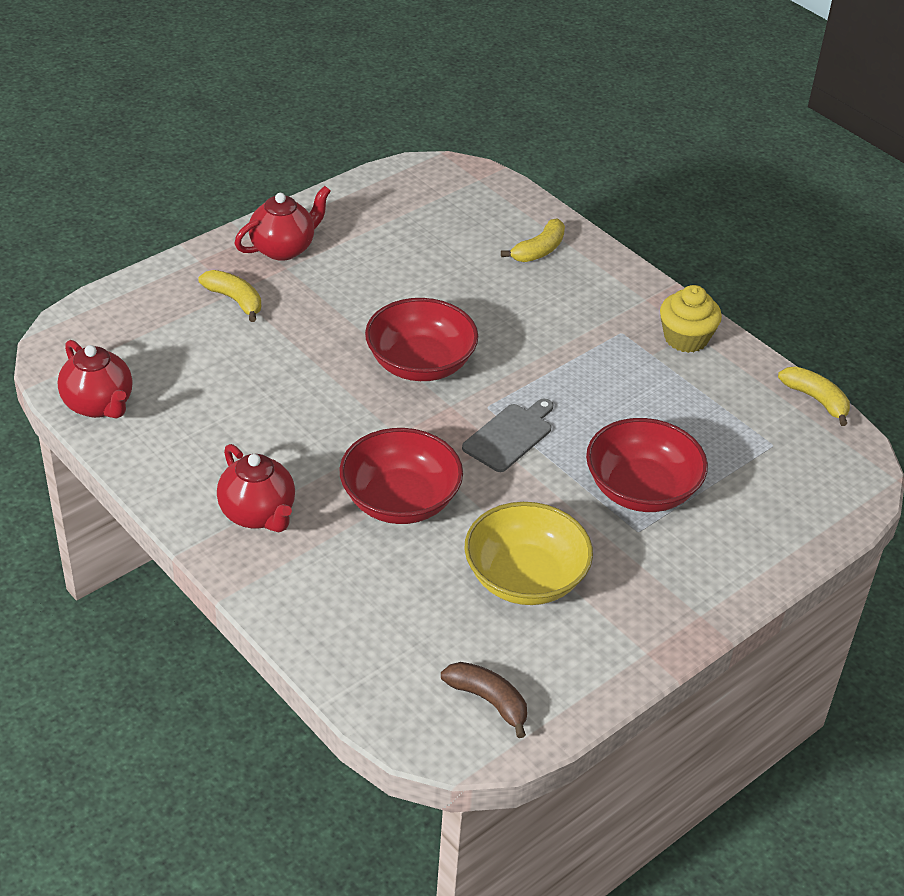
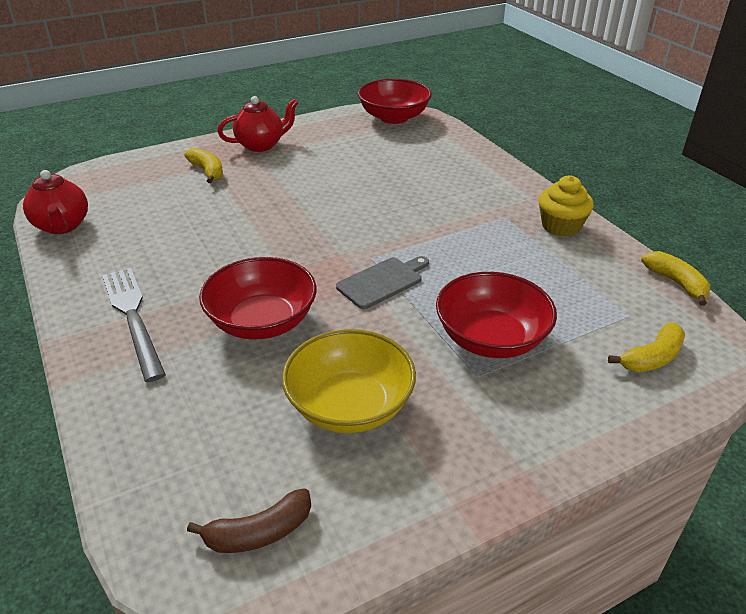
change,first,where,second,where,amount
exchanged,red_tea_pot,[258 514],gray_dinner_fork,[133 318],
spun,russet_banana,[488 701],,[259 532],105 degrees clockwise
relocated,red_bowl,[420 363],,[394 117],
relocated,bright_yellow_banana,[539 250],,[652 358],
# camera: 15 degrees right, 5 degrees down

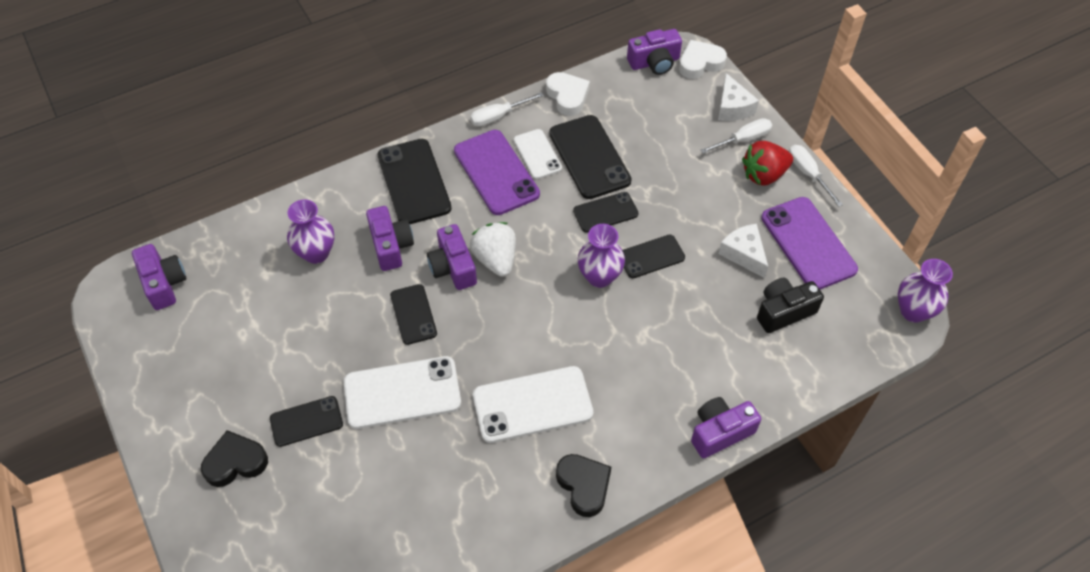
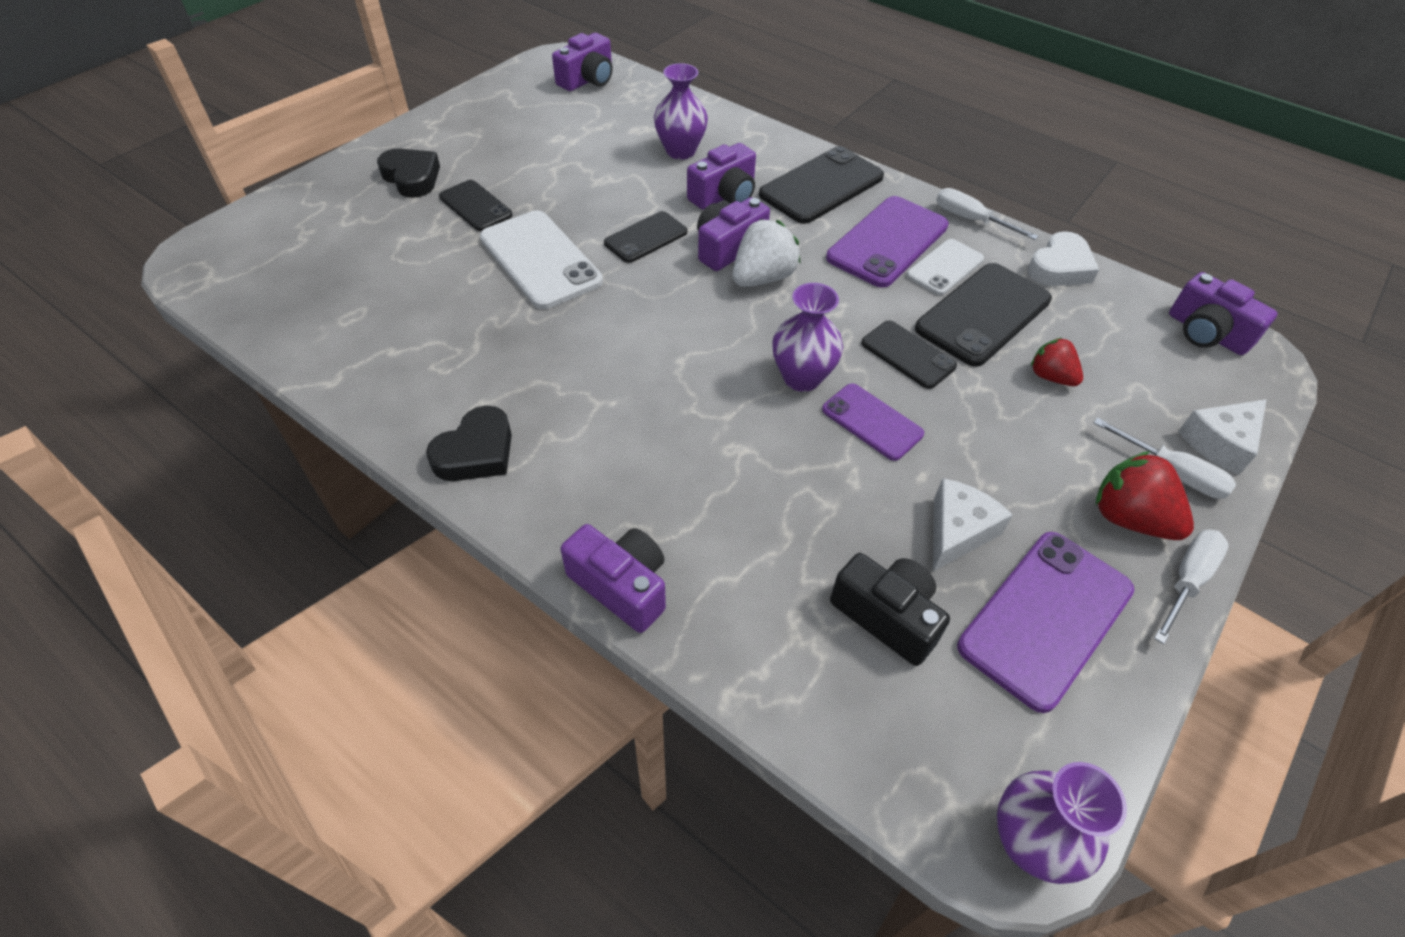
change,first,where,second,where,amount
colour,jet-black_smartphone,[651 256],royal_purple_smartphone,[872 422],
appeared,,,red_strawberry,[1050 377],
missing,snow-white_smartphone,[532 404],,,
missing,snow-white_love_heart,[700 63],,,
# camera: 65 degrees right, 5 degrees down

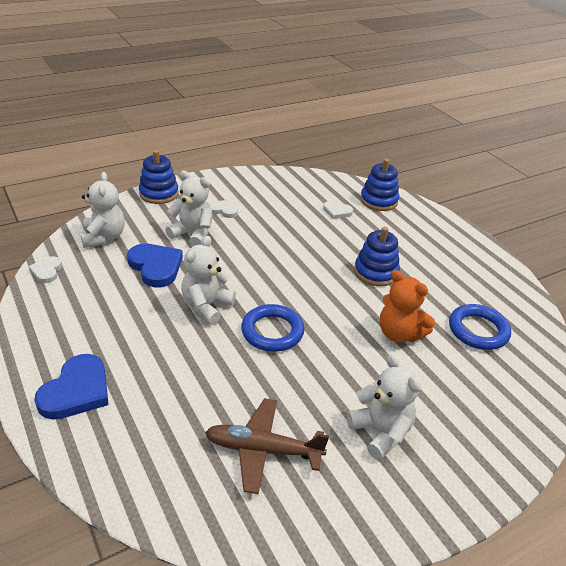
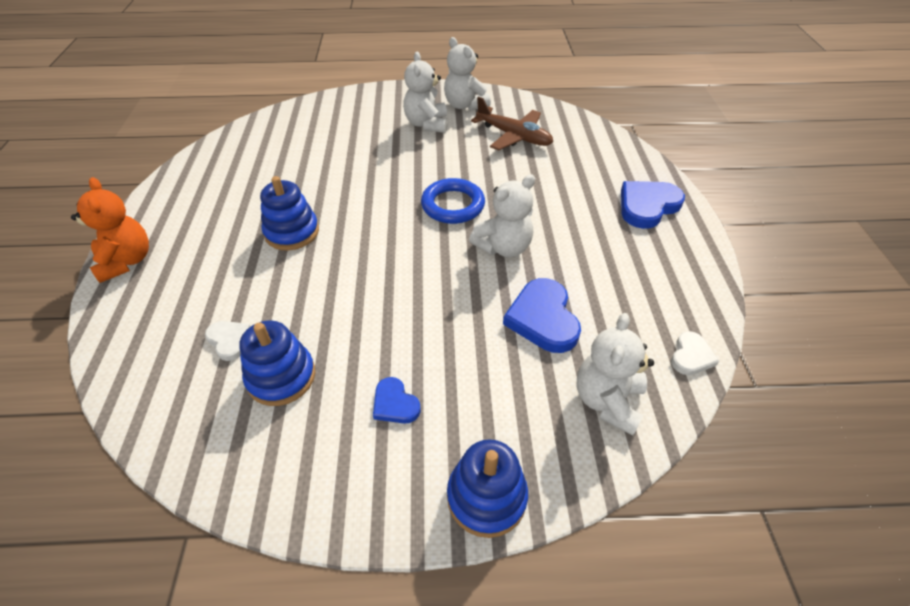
change,first,where,second,where,amount
relocated,orange-coloured_teddy,[399 334],,[126 261],
relocated,blue_stacking_toy,[378 201],,[281 377],
colour,snow-white_love_heart,[224 210],blue_love_heart,[395 404],
relocated,snow-white_teddy,[192 234],,[464 105],
missing,blue_hoop,[478 330],,,
# camera: 150 degrees left, 10 degrees up

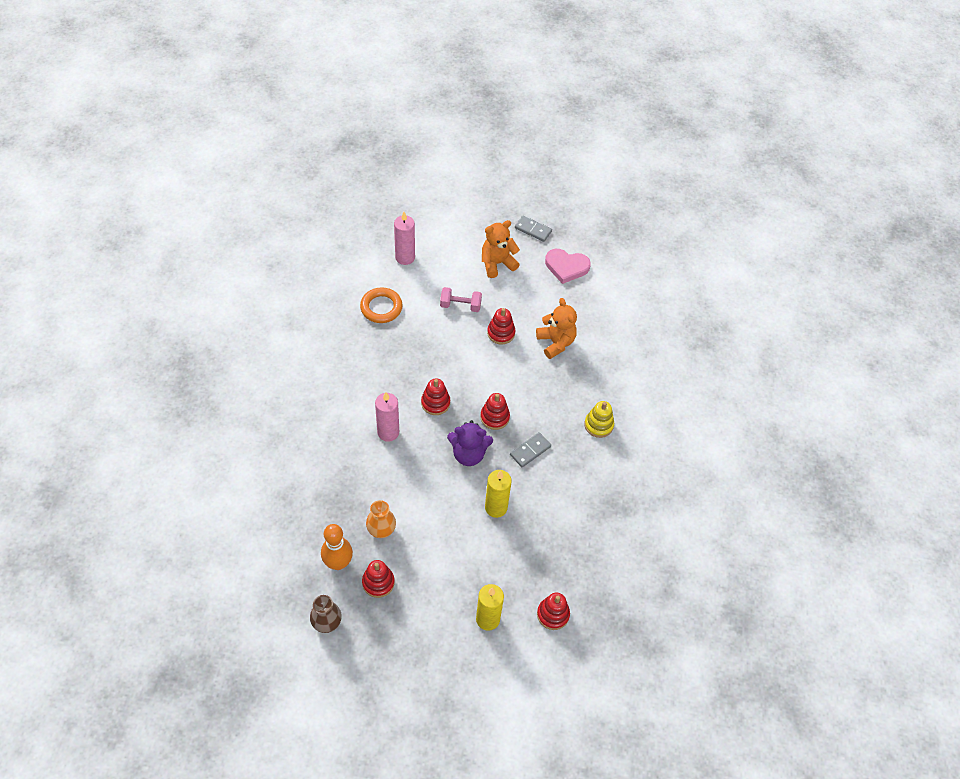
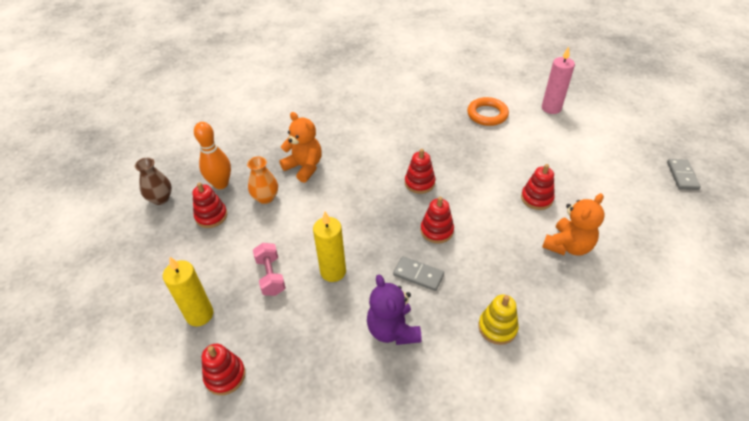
change,first,where,second,where,amount
relocated,pink_hand_weight,[460 305],,[271 276],
relocated,orange-coloured_teddy,[497 263],,[304 167],
relocated,royal_purple_teddy,[469 454],,[393 330],
missing,pink_pillar_candle,[388 432],,,
missing,pink_love_heart,[566 267],,,
# camera: 70 degrees right, 10 degrees down

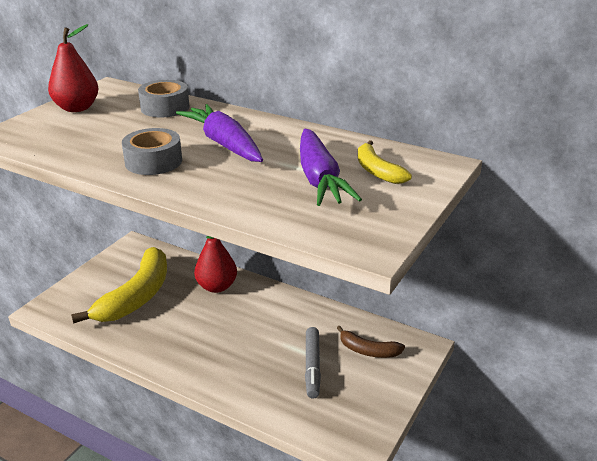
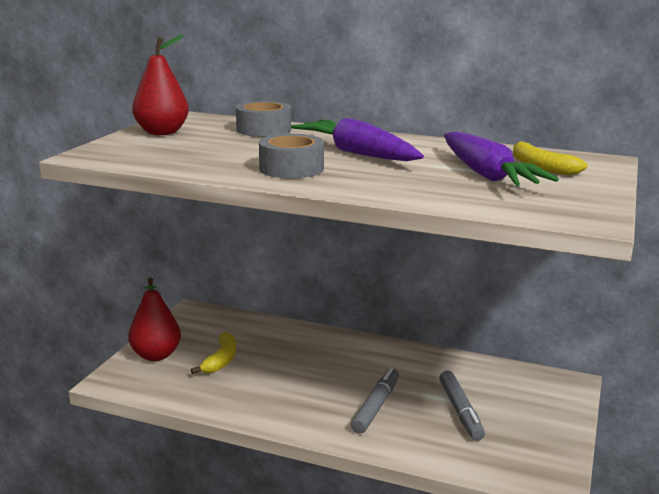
change,first,where,second,where,amount
relocated,red_toy_pear,[217 286],,[156 355],
size,bright_yellow_banana,[136 296],,[221 360],x0.50
appeared,,,gray_felt_pen,[375 406],
missing,russet_banana,[368 350],,,
# camera: 10 degrees left, 10 degrees down

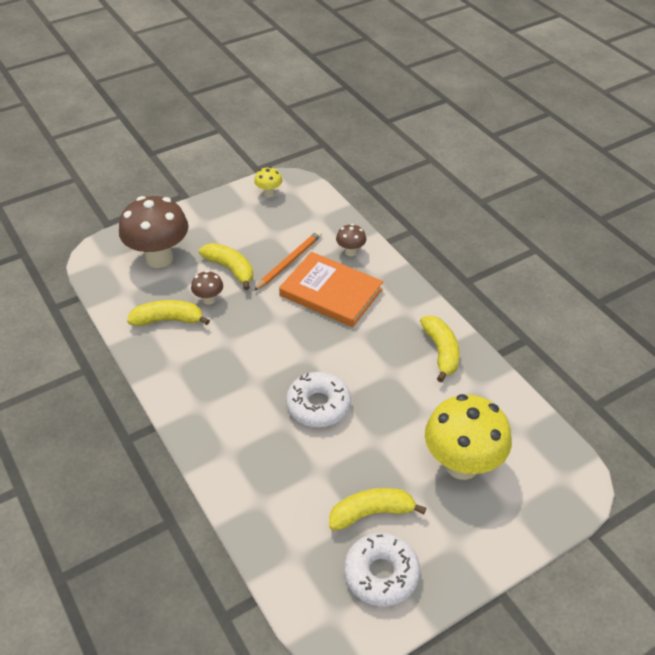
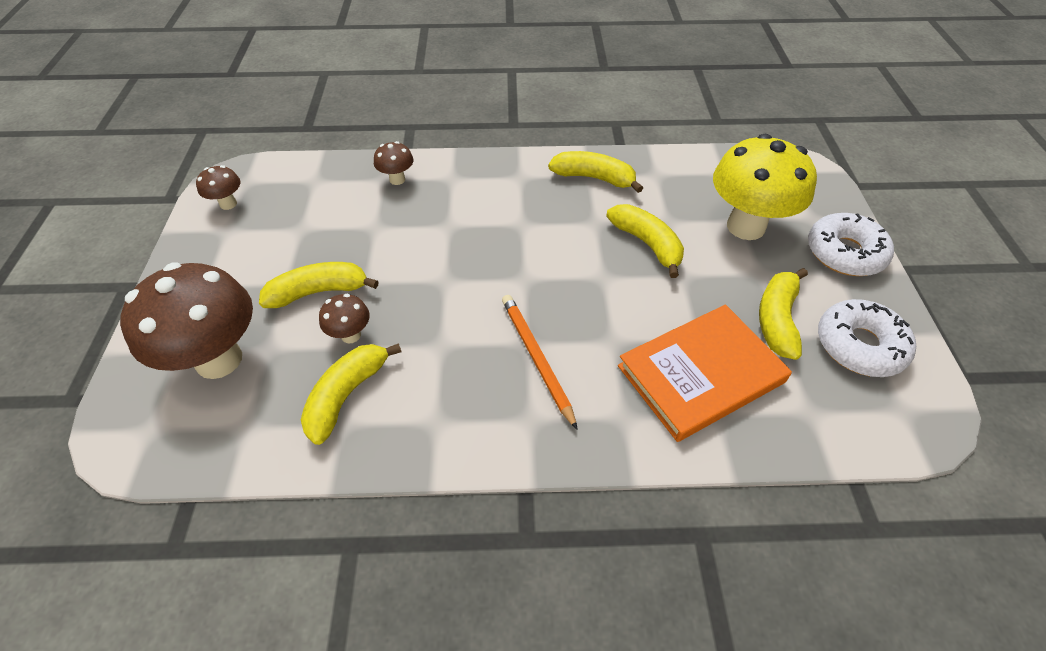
change,first,where,second,where,amount
colour,bright_yellow_fungus,[269 193],russet_fungus,[228 204],
relocated,orange-coloured_lead_pencil,[289 262],,[536 358],
appeared,,,bright_yellow_banana,[647 244],
relocated,orange-coloured_hardcover,[331 292],,[700 374],
relocated,snow-white_doughnut,[318 405],,[844 253],
# camera: 60 degrees left, 5 degrees up

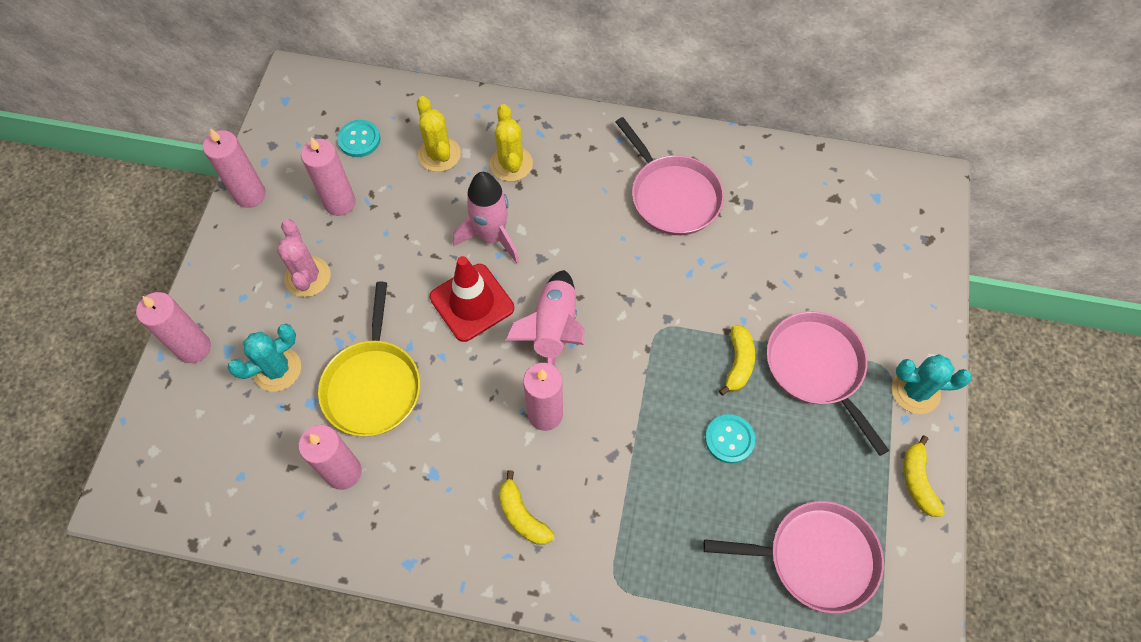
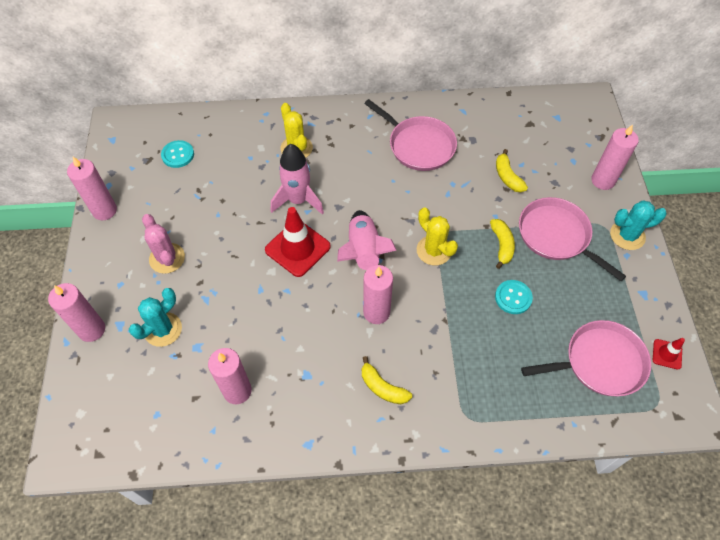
change,first,where,second,where,amount
relocated,bright_yellow_prickly_plant,[439 154],,[434 250],
relocated,bright_yellow_banana,[917 481],,[507 177],
relocated,pink_pillar_candle,[340 203],,[603 180],
appeared,,,red_road_cone,[667 354],
missing,bright_yellow_skillet,[373 385],,,
# camera: 15 degrees left, 5 degrees down

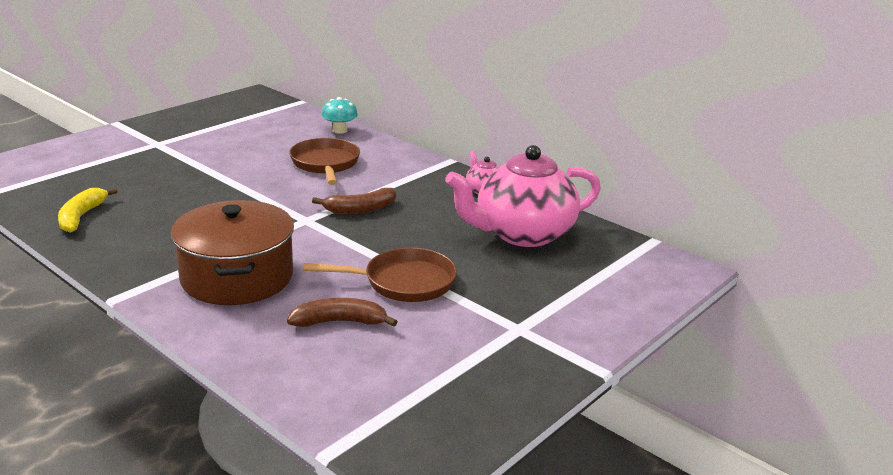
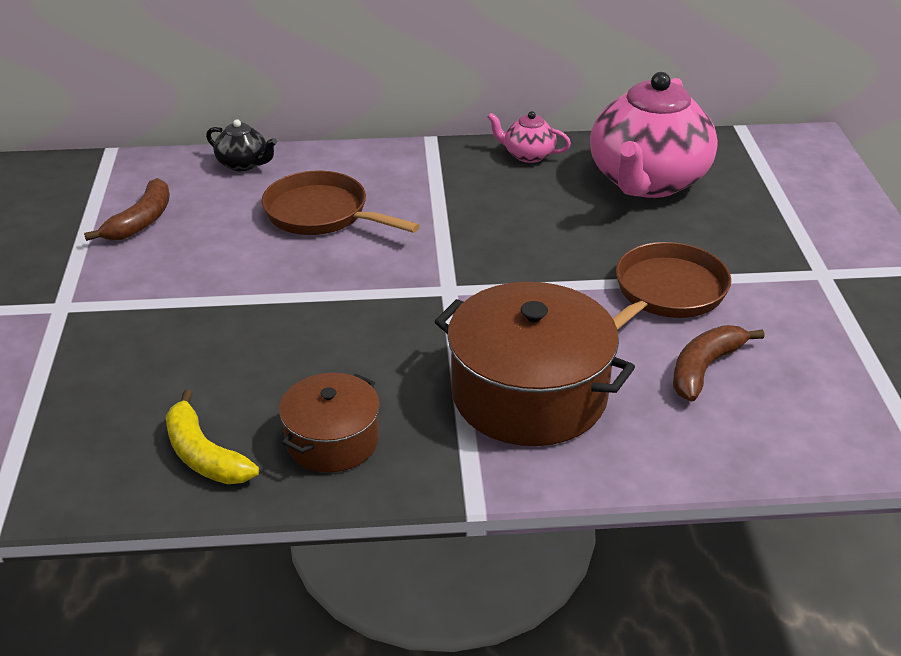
change,first,where,second,where,amount
relocated,russet_banana,[360 209],,[141 221],
exchanged,turquoise_fungus,[339 130],jet-black_tea_pot,[243 164],
appeared,,,russet_pot,[332 440],
# camera: 45 degrees left, 10 degrees up

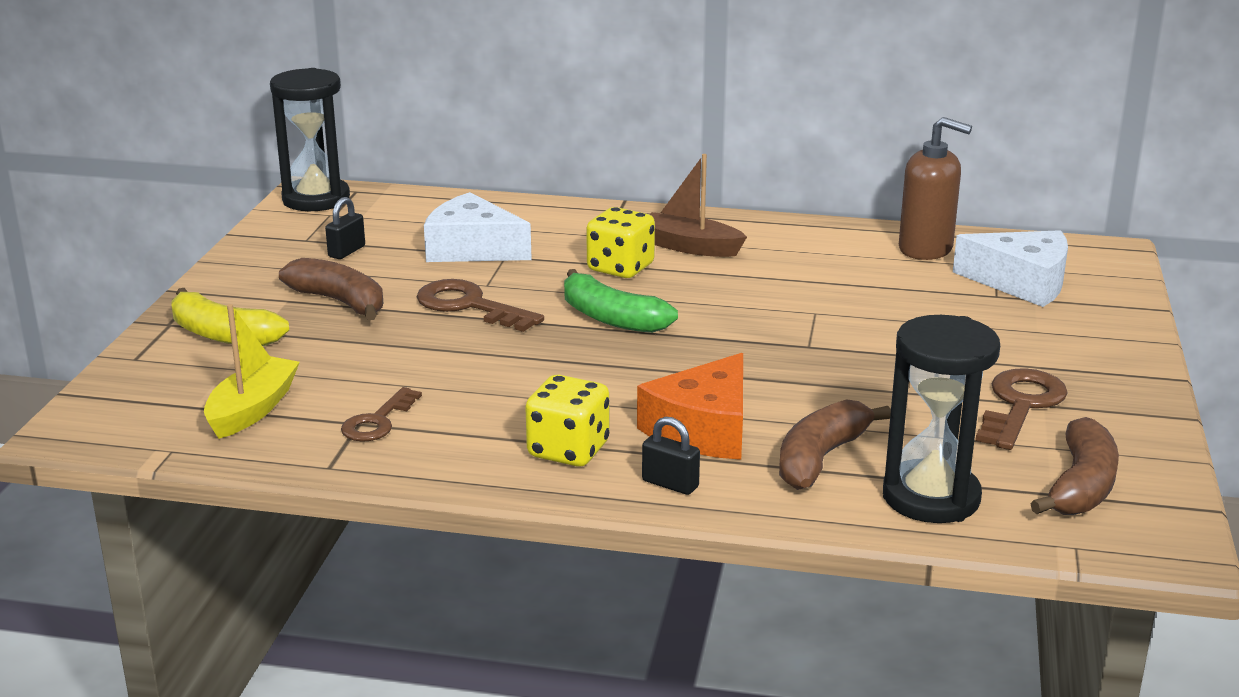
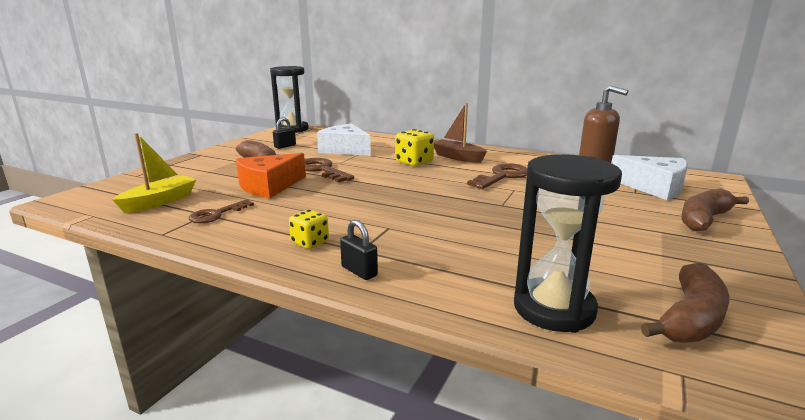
change,first,where,second,where,amount
relocated,orange-coloured_cheese_wedge,[704 429],,[269 186],
size,bright_yellow_dice,[568 450],,[310 242],x0.65
relocated,russet_key,[1020 405],,[502 176],
relocated,russet_banana,[820 458],,[704 219],
missing,bright_yellow_banana,[222 335],,,
missing,leaf-green_banana,[611 318],,,
# camera: 15 degrees right, 5 degrees down

